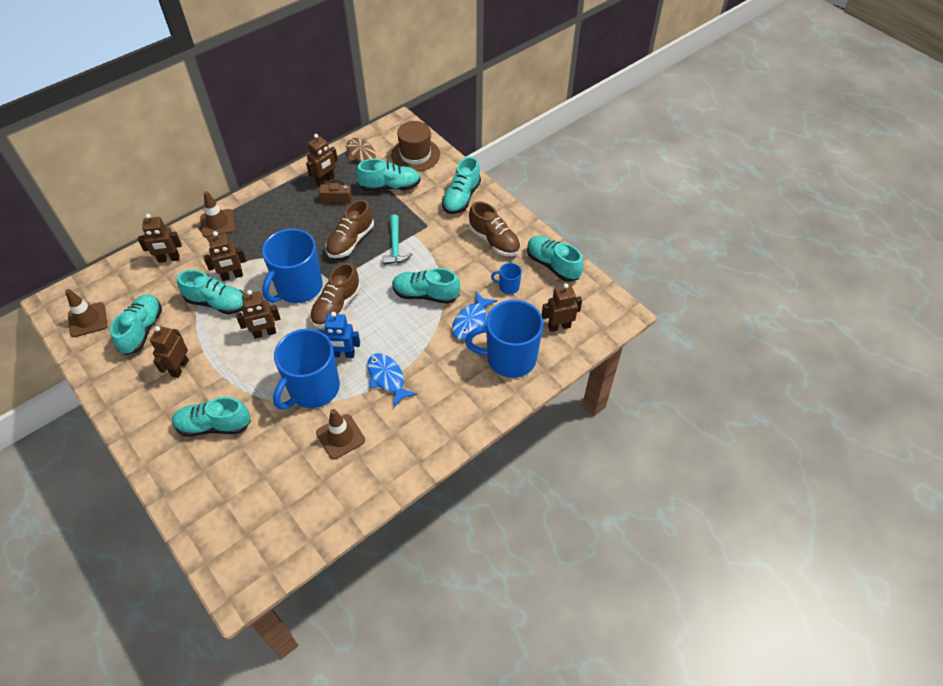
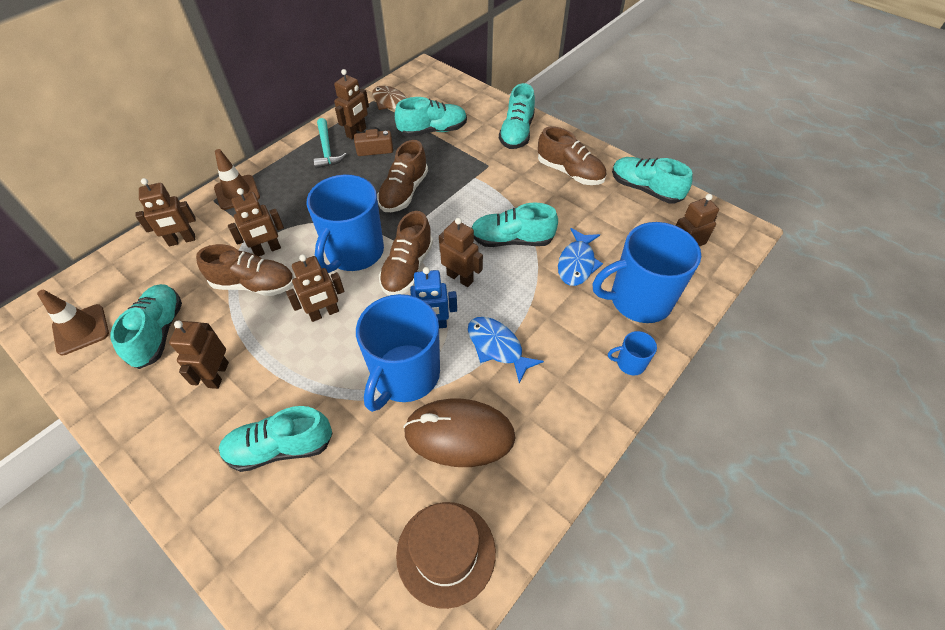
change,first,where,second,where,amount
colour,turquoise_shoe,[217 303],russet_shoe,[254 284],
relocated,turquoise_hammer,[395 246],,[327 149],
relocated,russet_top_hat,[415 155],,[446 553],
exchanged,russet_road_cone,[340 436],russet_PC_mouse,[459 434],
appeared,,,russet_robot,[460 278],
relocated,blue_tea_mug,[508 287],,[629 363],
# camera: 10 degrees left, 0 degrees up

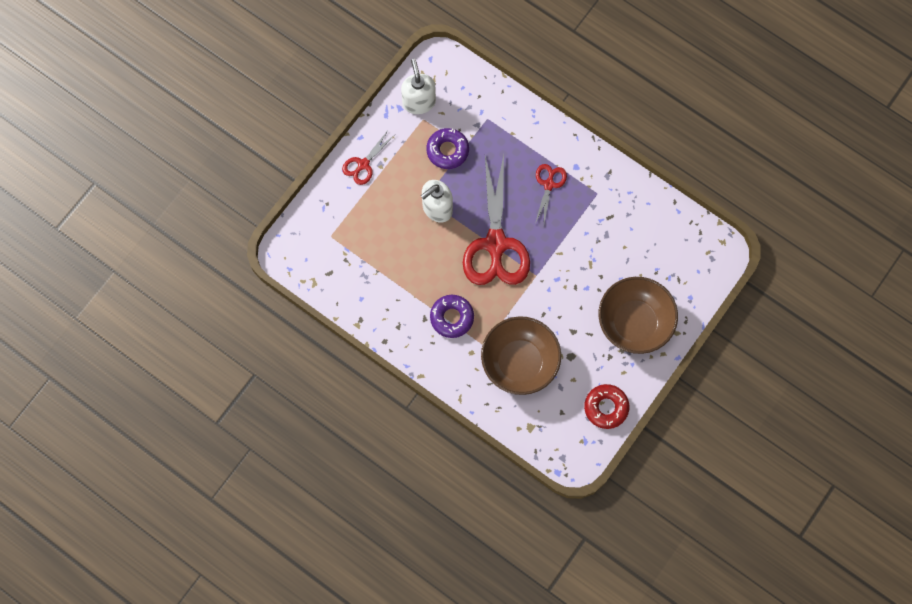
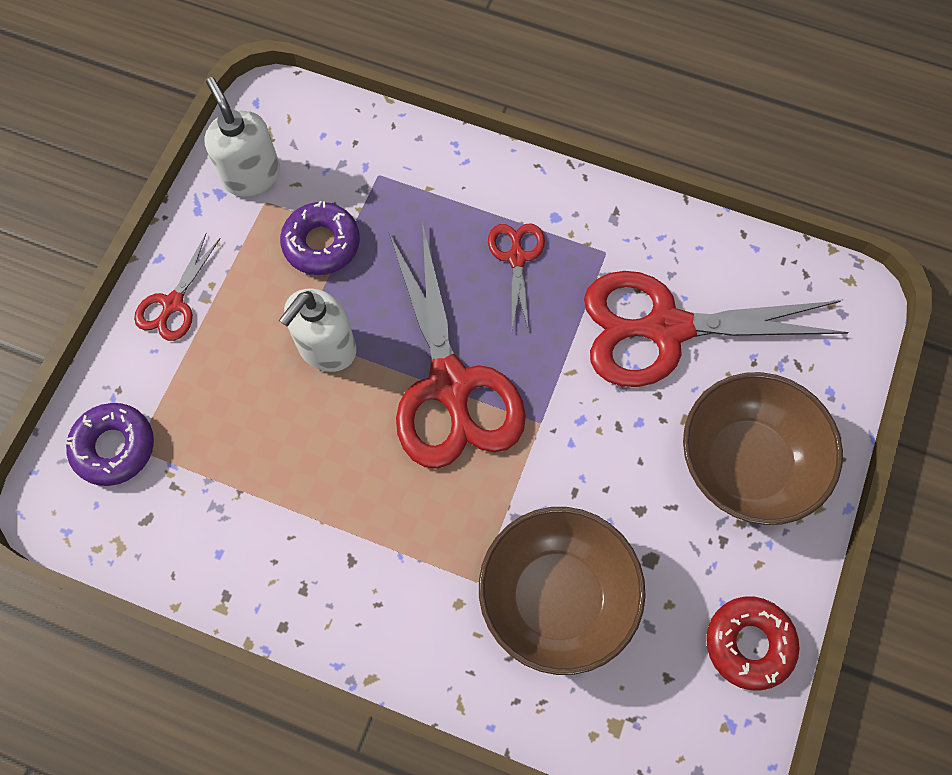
change,first,where,second,where,amount
relocated,royal_purple_doughnut,[452 317],,[114 447],
appeared,,,red_shears,[666 328],
# camera: 15 degrees left, 5 degrees down

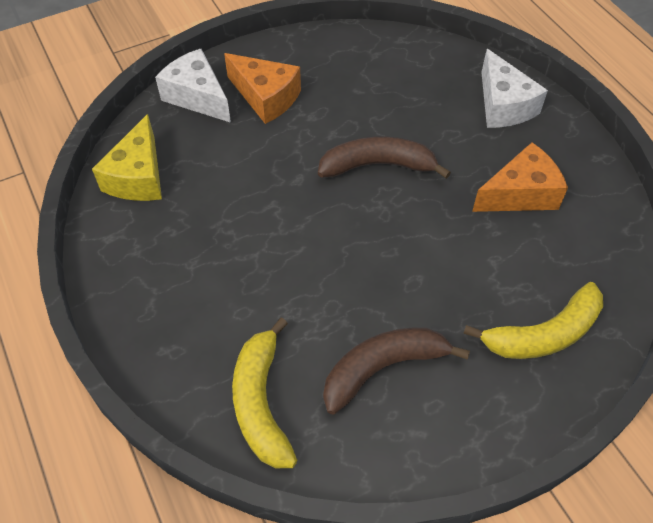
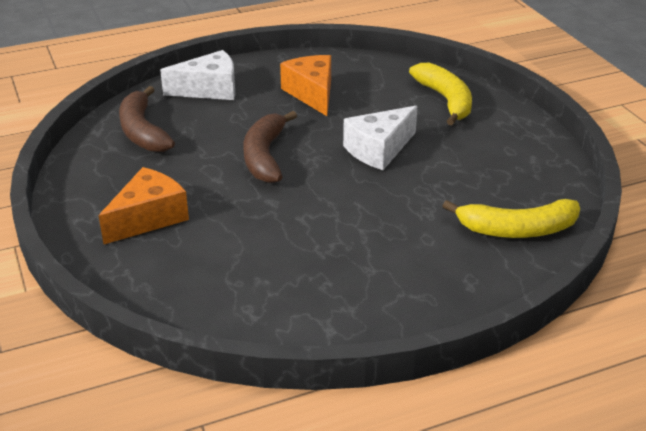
change,first,where,second,where,amount
relocated,russet_banana,[382 368],,[142 131],
relocated,snow-white_cheese_wedge,[197 96],,[379 150],
missing,bright_yellow_cheese_wedge,[138 176],,,
# camera: 85 degrees left, 20 degrees down

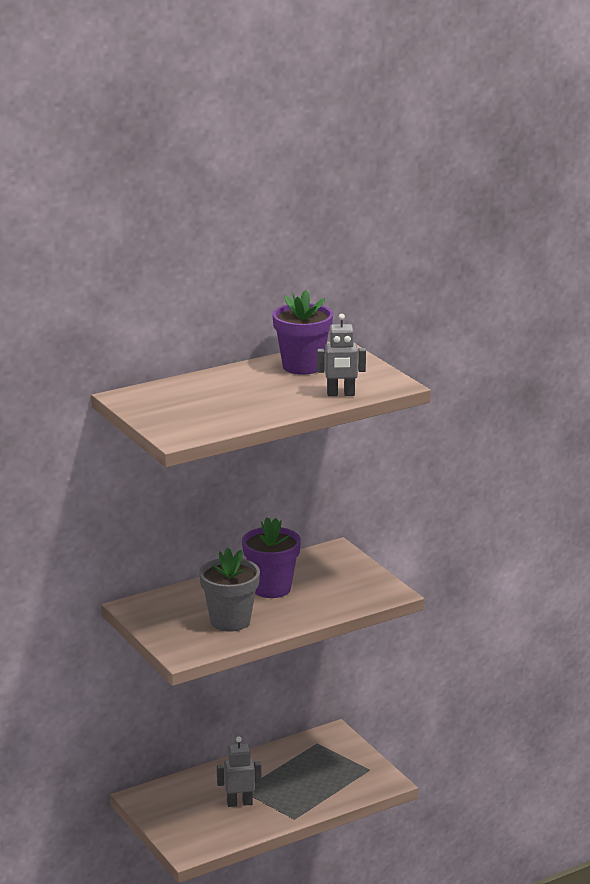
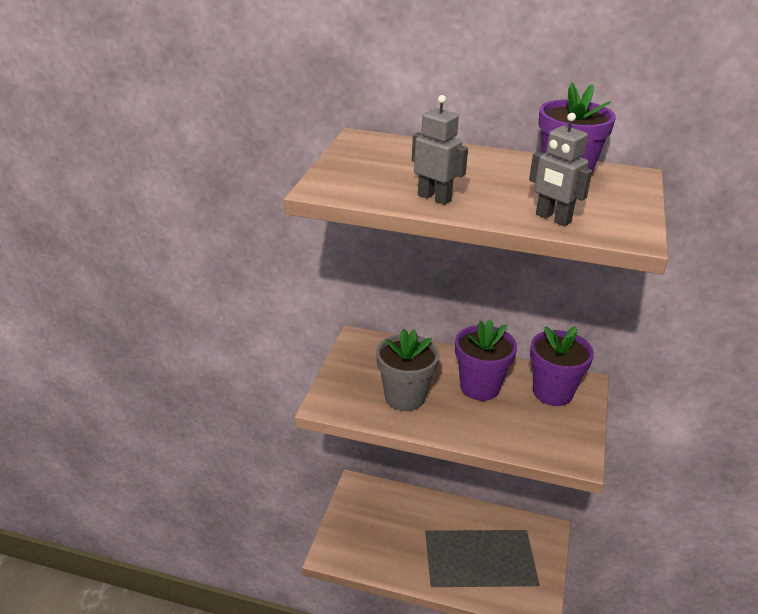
change,first,where,second,where,amount
relocated,gray_robot,[239 803],,[434 198],
appeared,,,royal_purple_flower_pot,[552 392],
# camera: 45 degrees right, 10 degrees up

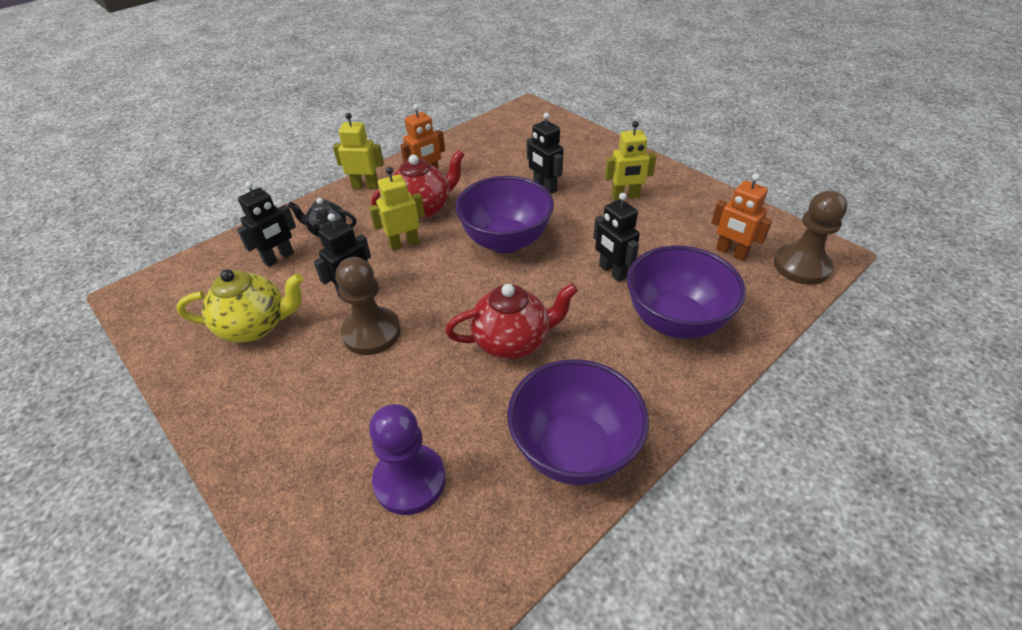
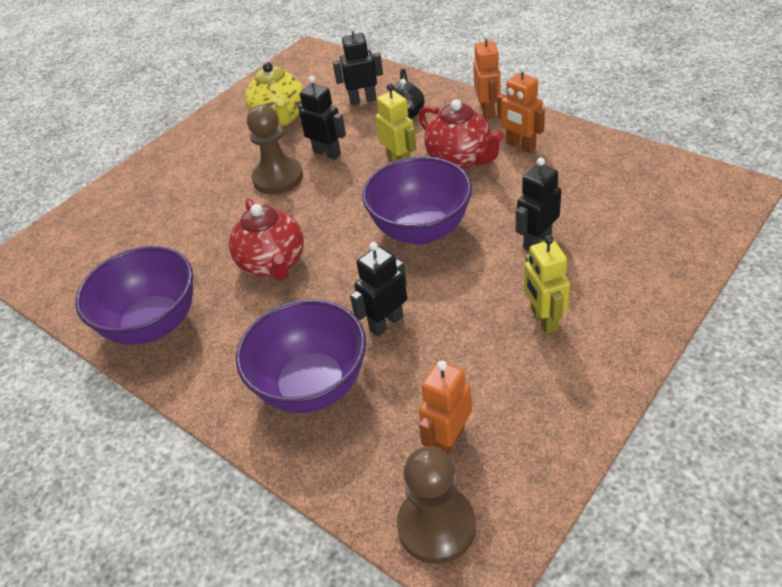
change,first,where,second,where,amount
spun,jet-black_robot,[279 258],,[363 100],135 degrees clockwise
colour,bright_yellow_robot,[365 186],orange-coloured_robot,[487 111],
missing,royal_purple_game_pawn,[410 480],,,
# camera: 85 degrees right, 0 degrees up

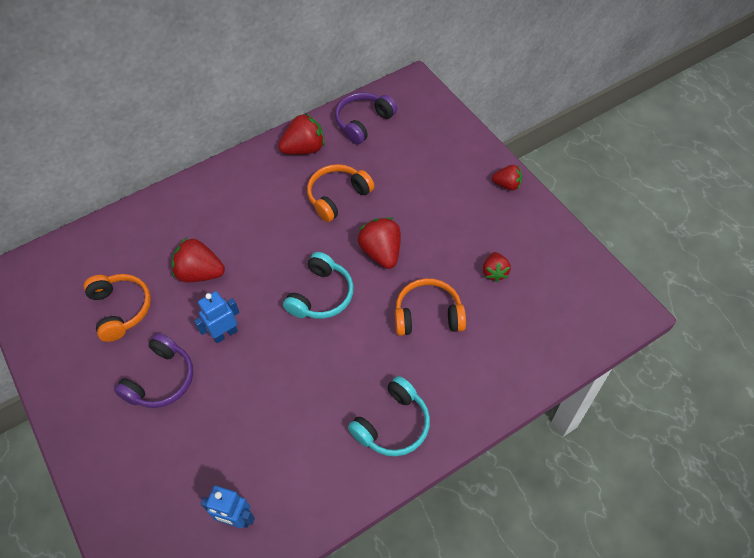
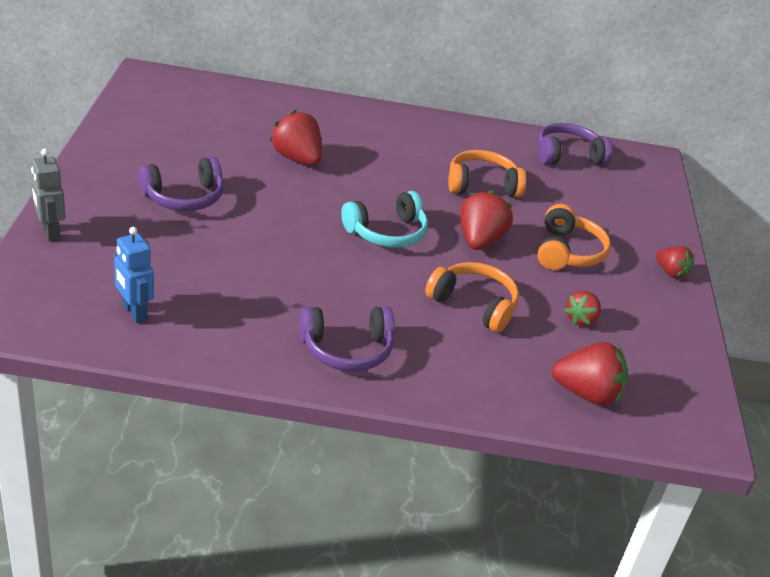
change,first,where,second,where,amount
appeared,,,gray_robot,[50 232],
colour,turquoise_over-ear_headphones,[393 425],royal_purple_over-ear_headphones,[347 349],
relocated,orange-coloured_over-ear_headphones,[121 309],,[567 252],
relocated,red_strawberry,[304 149],,[587 394],
missing,blue_robot,[225 334],,,
# camera: 30 degrees right, 20 degrees down

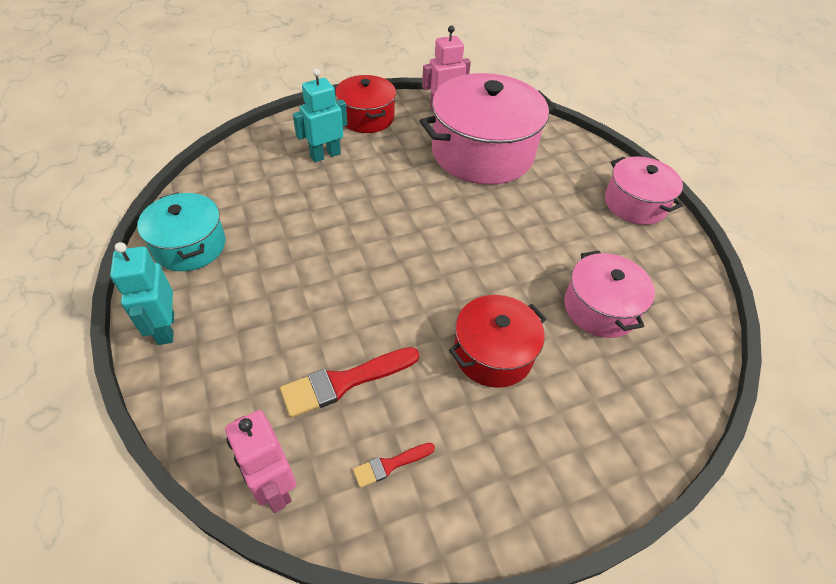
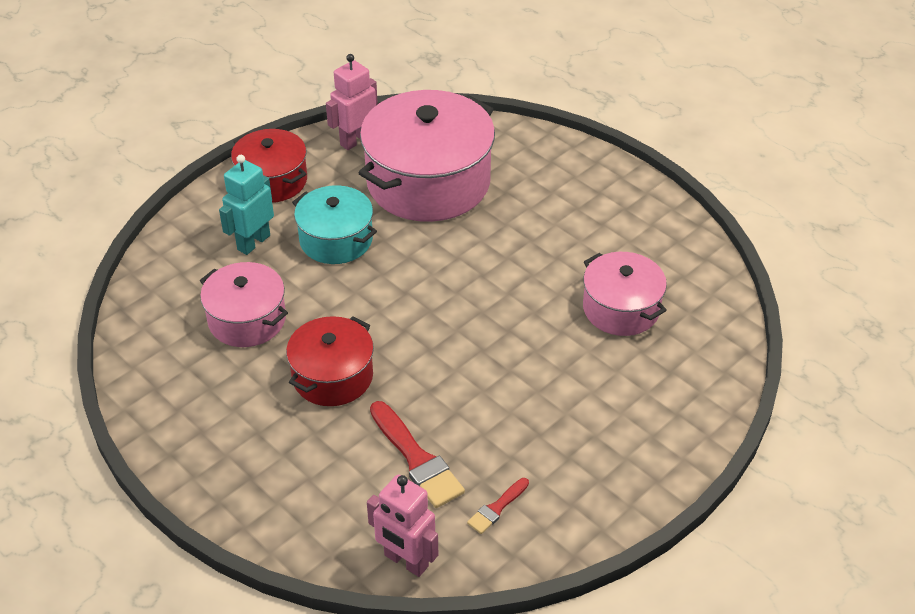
change,first,where,second,where,amount
relocated,pink_pot,[635 204],,[247 319],
relocated,red_pot,[493 353],,[332 376],
relocated,turquoise_pot,[189 246],,[336 240],
spun,red_brush,[344 382],,[417 459],75 degrees counterclockwise
missing,turquoise_robot,[165 328],,,
# camera: 20 degrees left, 5 degrees down

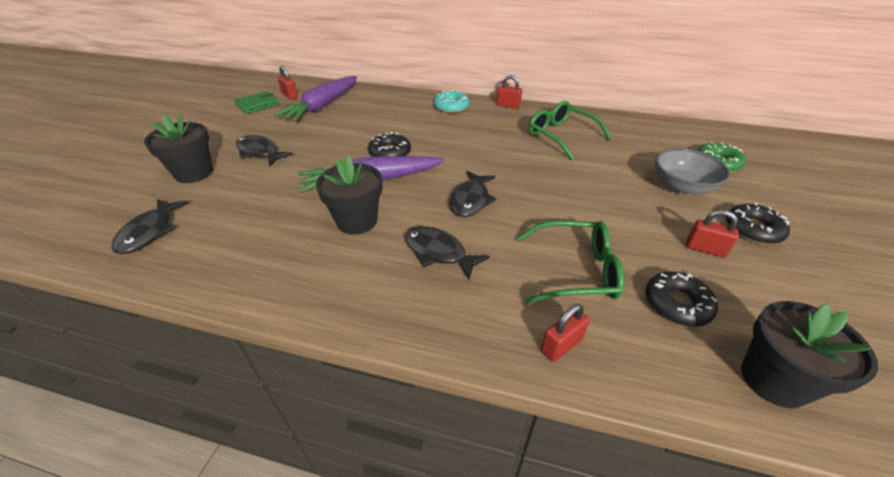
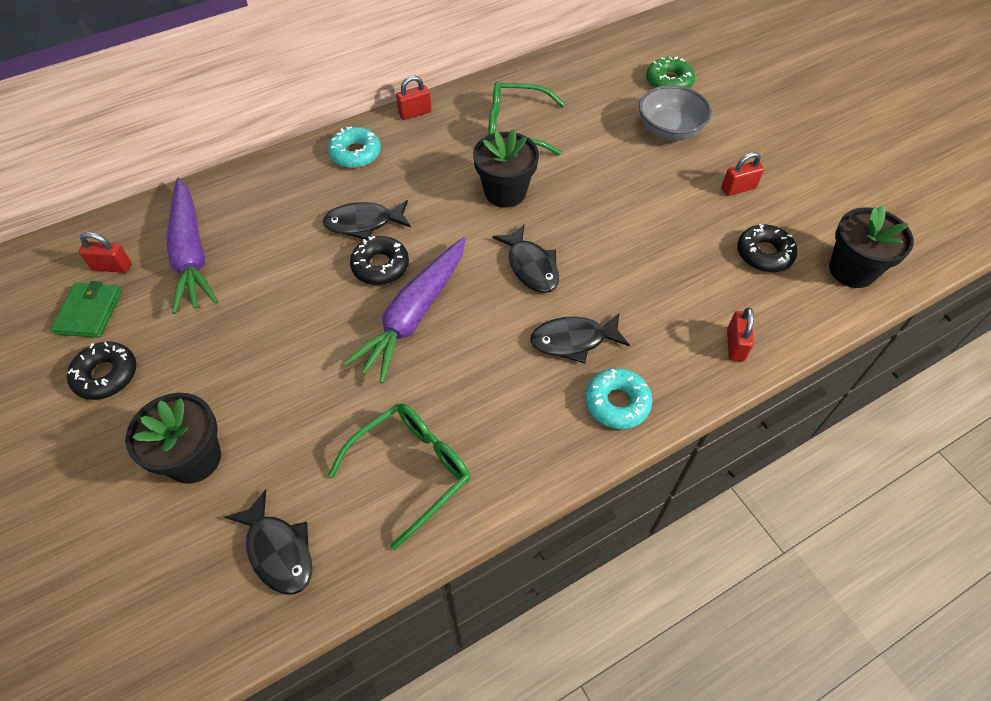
change,first,where,second,where,amount
relocated,jet-black_doughnut,[753 229],,[106 375],
relocated,jet-black_toy_fish,[259 152],,[363 223],
relocated,leaf-green_spectacles,[575 271],,[411 470],
relocated,jet-black_flower_pot,[357 221],,[505 192],
appeared,,,turquoise_doughnut,[617 403],
# camera: 45 degrees left, 15 degrees up

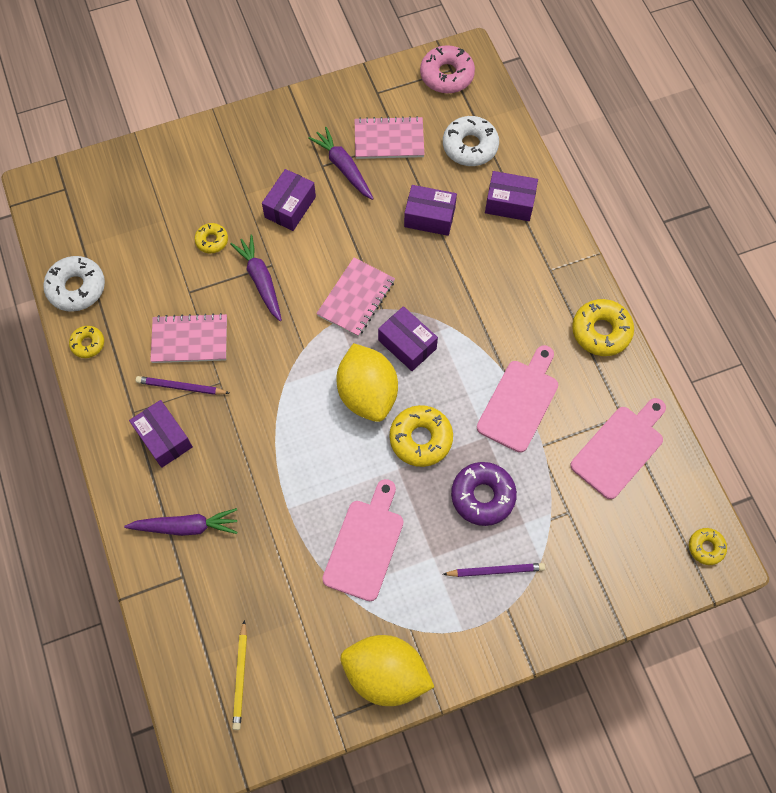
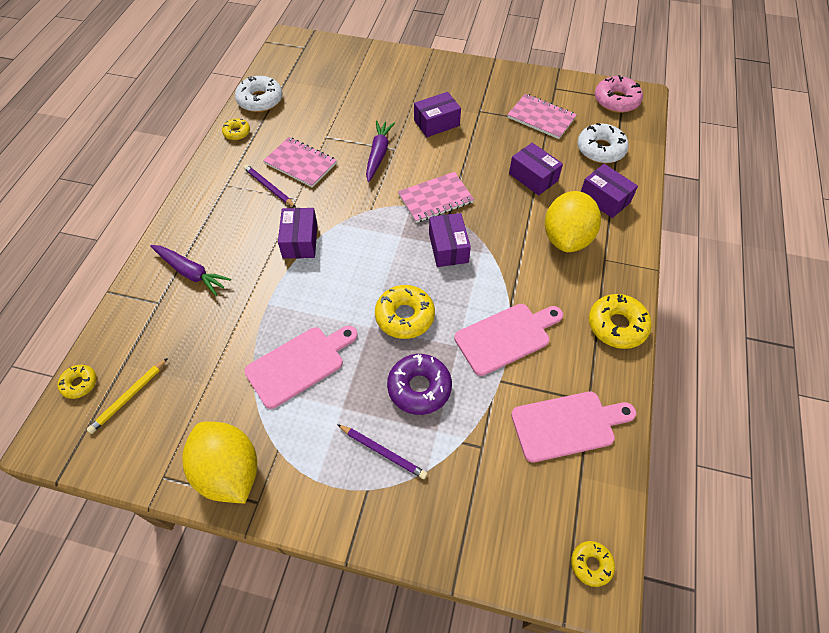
change,first,where,second,where,amount
relocated,bright_yellow_doughnut,[212 241],,[79 384],
relocated,royal_purple_package,[164 438],,[300 241],
relocated,bright_yellow_lemon,[367 394],,[566 238],
missing,royal_purple_carrot,[343 168],,,
# camera: 35 degrees right, 10 degrees down

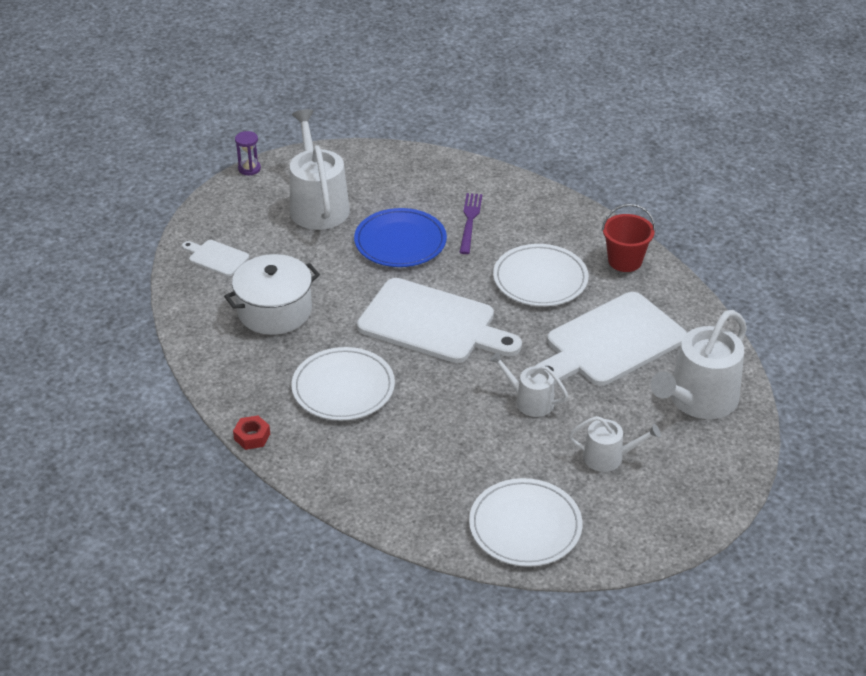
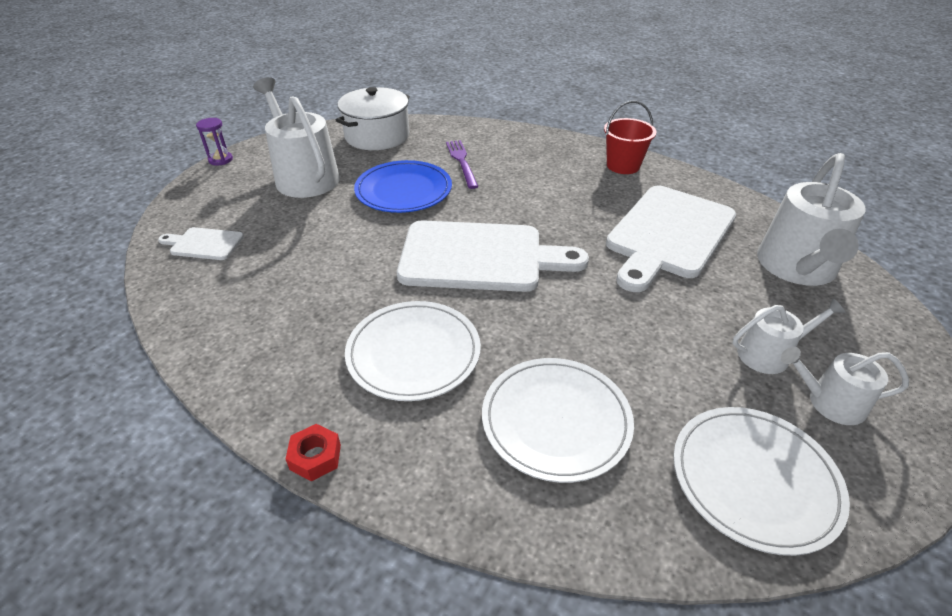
change,first,where,second,where,amount
relocated,snow-white_pot,[274 311],,[377 136],
relocated,snow-white_dinner_plate,[540 279],,[556 420],
relocated,snow-white_watering_can,[530 401],,[829 402],
# camera: 20 degrees left, 0 degrees up

